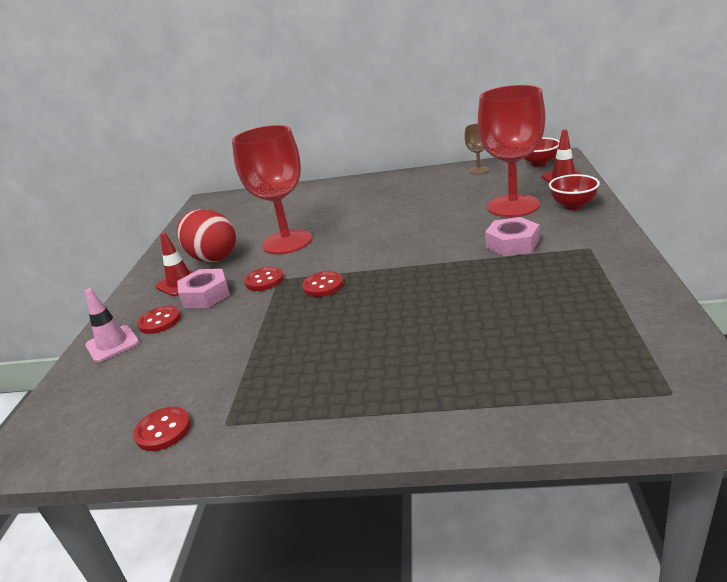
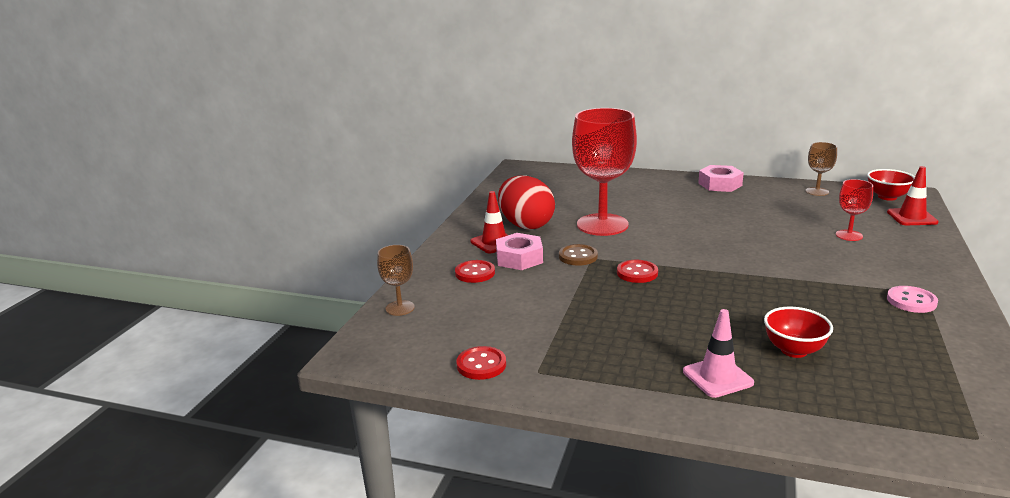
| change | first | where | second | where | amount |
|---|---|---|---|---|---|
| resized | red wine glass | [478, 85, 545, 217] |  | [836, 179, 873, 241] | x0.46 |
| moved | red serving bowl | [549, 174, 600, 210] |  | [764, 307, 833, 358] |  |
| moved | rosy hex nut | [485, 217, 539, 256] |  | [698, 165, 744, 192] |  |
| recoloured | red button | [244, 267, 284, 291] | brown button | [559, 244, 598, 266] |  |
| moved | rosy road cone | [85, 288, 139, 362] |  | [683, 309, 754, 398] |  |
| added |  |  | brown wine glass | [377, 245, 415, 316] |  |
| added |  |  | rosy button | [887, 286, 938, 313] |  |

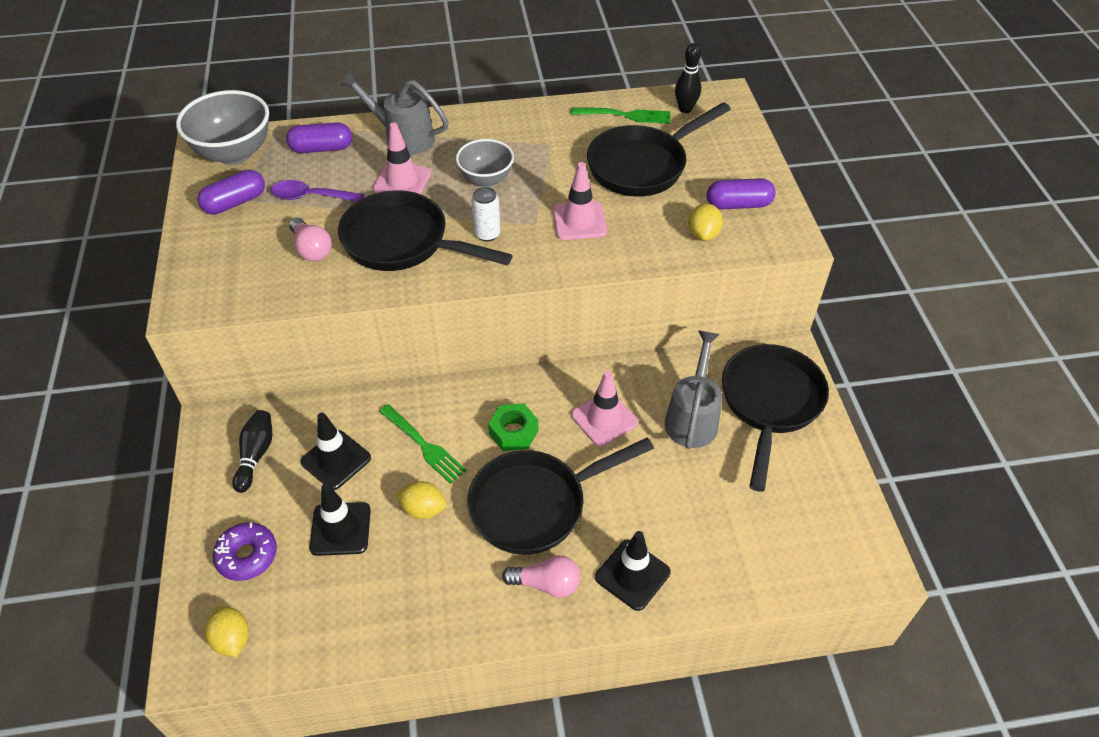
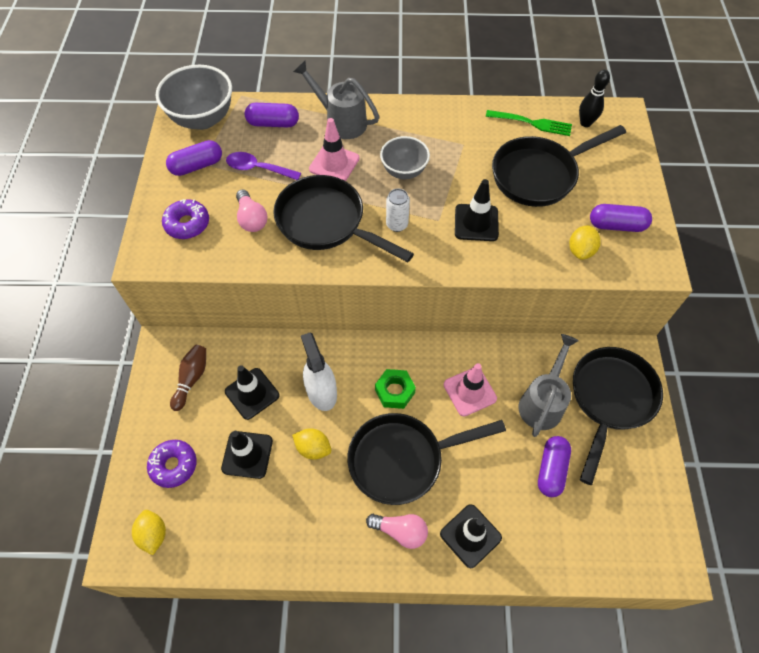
| change | first | where | second | where | amount |
|---|---|---|---|---|---|
| recoloured | rosy road cone | [553, 162, 607, 240] | ebony road cone | [455, 179, 499, 241] |  |
| replaced | leaf-green table fork | [379, 404, 467, 484] | snow-white sprayer | [301, 332, 337, 411] |  |
| recoloured | ebony tenpin | [232, 410, 272, 493] | brown tenpin | [170, 345, 206, 411] |  |
| added |  |  | purple donut | [162, 199, 209, 239] |  |
| added |  |  | purple pill | [538, 436, 571, 497] |  |

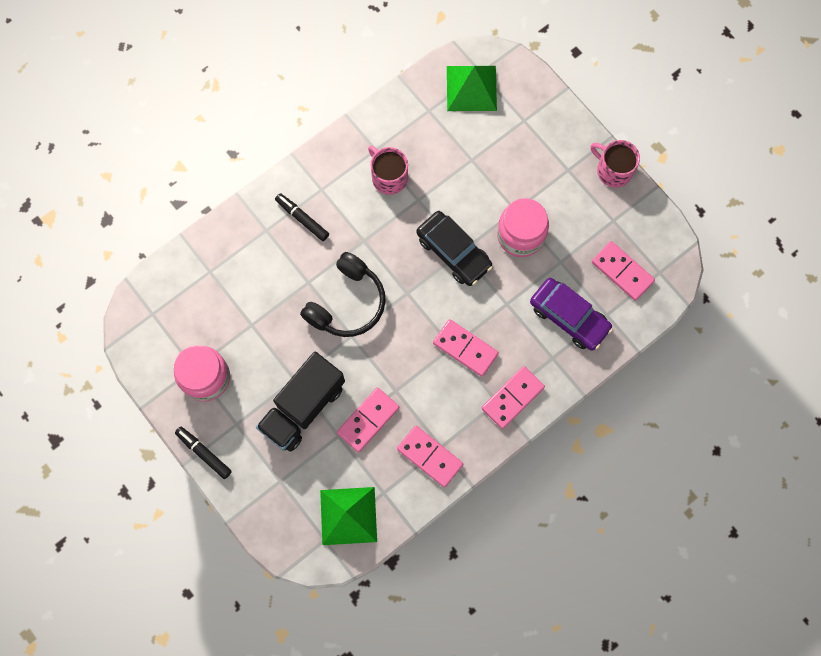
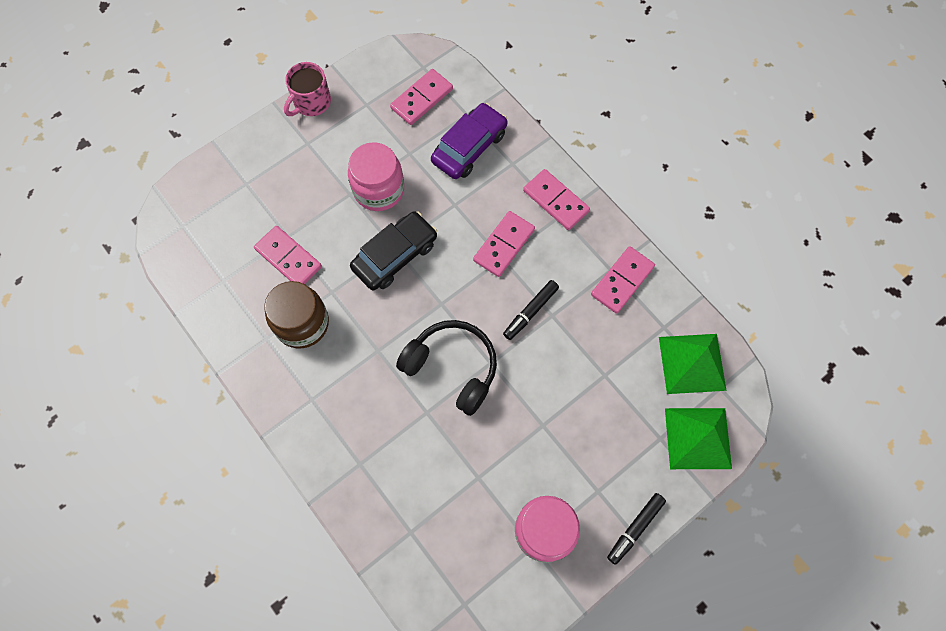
| change | first | where | second | where | amount |
|---|---|---|---|---|---|
| moved | leaf-green pyramid | [447, 66, 497, 111] |  | [665, 408, 732, 469] |  |
| replaced | rosy coffee mug | [368, 145, 408, 195] | brown preserve jar | [264, 281, 329, 348] |  |
| moved | ebony marker | [275, 193, 329, 241] |  | [503, 280, 559, 340] |  |
| removed | ebony lorry | [256, 352, 345, 452] |  |  |  |
| moved | rosy domino tile | [337, 388, 399, 452] |  | [254, 226, 322, 284] |  |

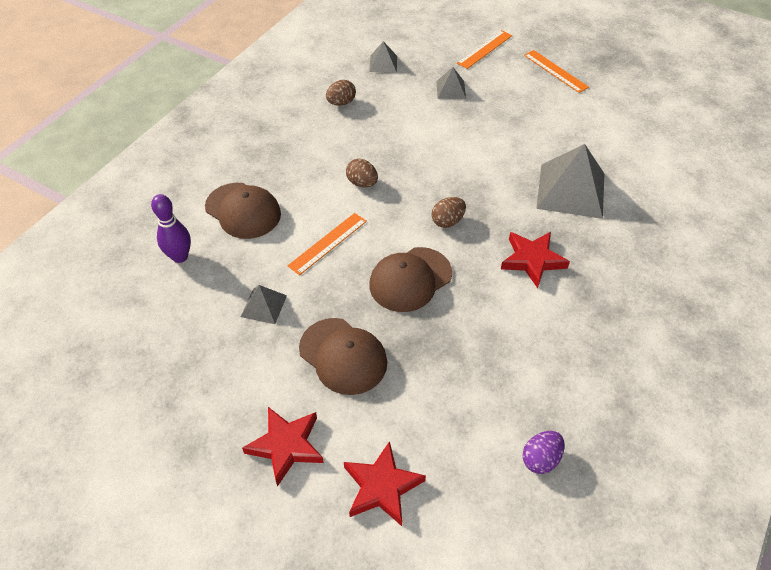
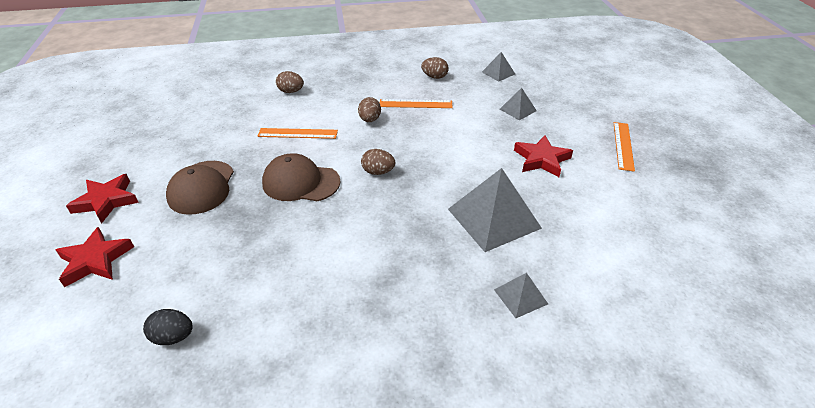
| change | first | where | second | where | amount |
|---|---|---|---|---|---|
| moved | bright orange straightedge | [457, 30, 512, 69] |  | [380, 99, 453, 108] |  |
| replaced | brown cap | [205, 183, 281, 239] | brown egg | [276, 71, 304, 93] |  |
| removed | purple tenpin | [151, 194, 191, 263] |  |  |  |
| moved | red star shape | [501, 232, 570, 288] |  | [514, 135, 573, 177] |  |
| moved | gray pyramid | [241, 285, 287, 324] |  | [494, 273, 548, 318] |  |
| recoloured | purple egg | [522, 431, 565, 474] | ebony egg | [143, 309, 193, 345] |  |

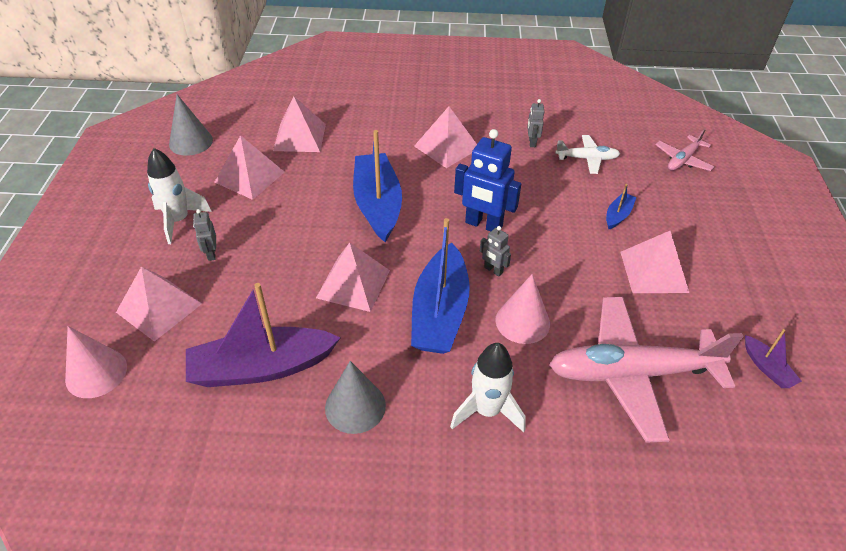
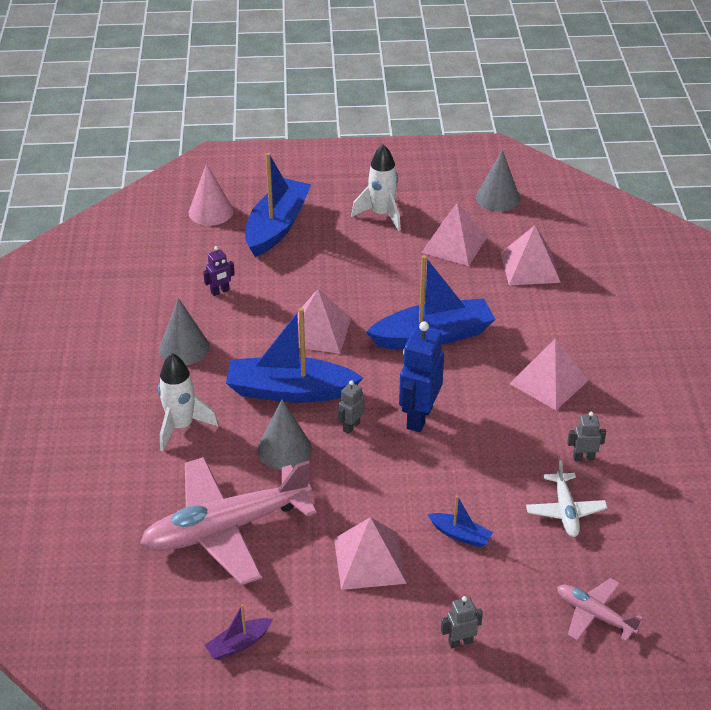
| change | first | where | second | where | amount |
|---|---|---|---|---|---|
| moved | gray robot | [193, 209, 216, 261] |  | [441, 596, 483, 648] |  |
| replaced | rosy pyramid | [116, 266, 202, 342] | royal blue sailboat | [245, 153, 312, 257] |  |
| recoloured | rosy cone | [495, 274, 550, 344] | gray cone | [257, 399, 312, 470] |  |
| replaced | purple sailboat | [186, 283, 341, 387] | purple robot | [203, 246, 235, 296] |  |
| turned | rosy plane | [549, 297, 744, 443] |  | [140, 457, 317, 585] | 105 degrees counterclockwise |

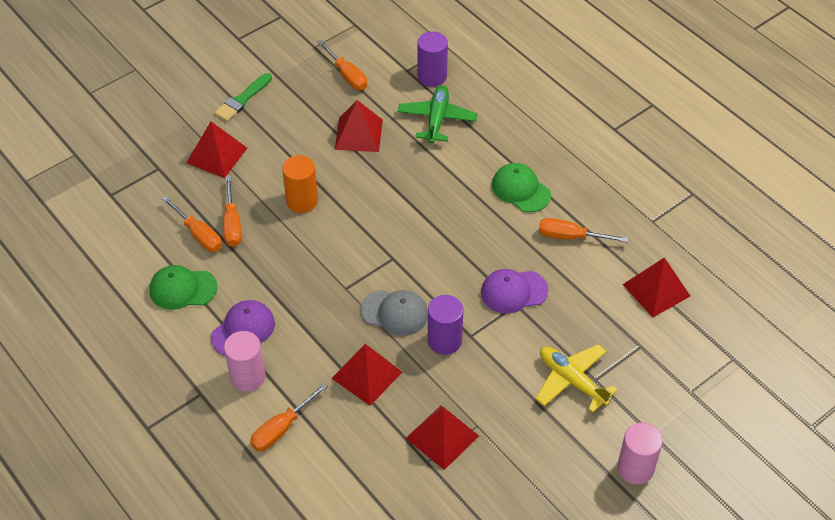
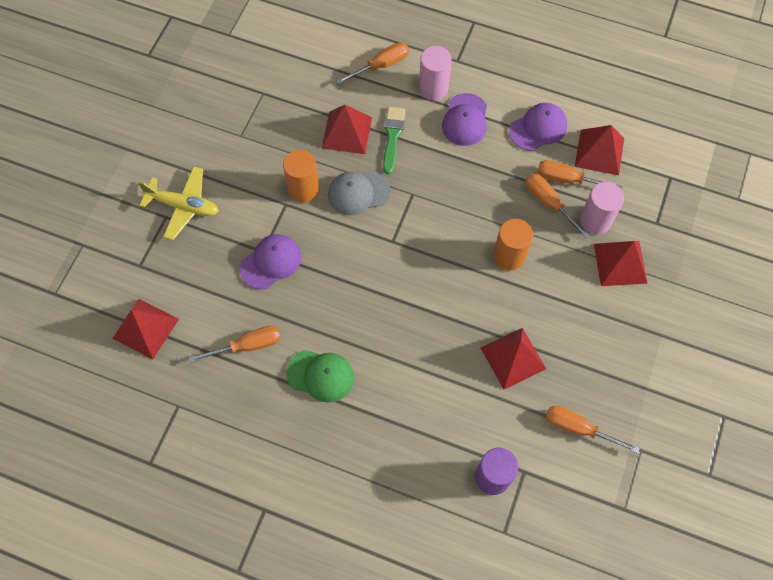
| change | first | where | second | where | amount |
|---|---|---|---|---|---|
| moved | leaf-green paint brush | [214, 73, 272, 121] |  | [383, 107, 405, 174] |  |
| removed | leaf-green plane | [398, 85, 478, 143] |  |  |  |
| recoloured | leaf-green cap | [149, 265, 217, 310] | purple cap | [509, 103, 567, 151] |  |
| recoloured | purple solid cylinder | [428, 295, 463, 355] | bright orange solid cylinder | [283, 150, 319, 203] |  |
| turned | bright orange flat screwdriver | [250, 383, 328, 451] |  | [336, 42, 409, 84] | 45 degrees clockwise |
| moved | red pyramid | [406, 406, 479, 470] |  | [575, 125, 624, 175] |  |
| moved | rosy solid cylinder | [617, 423, 663, 484] |  | [580, 182, 624, 234] |  |

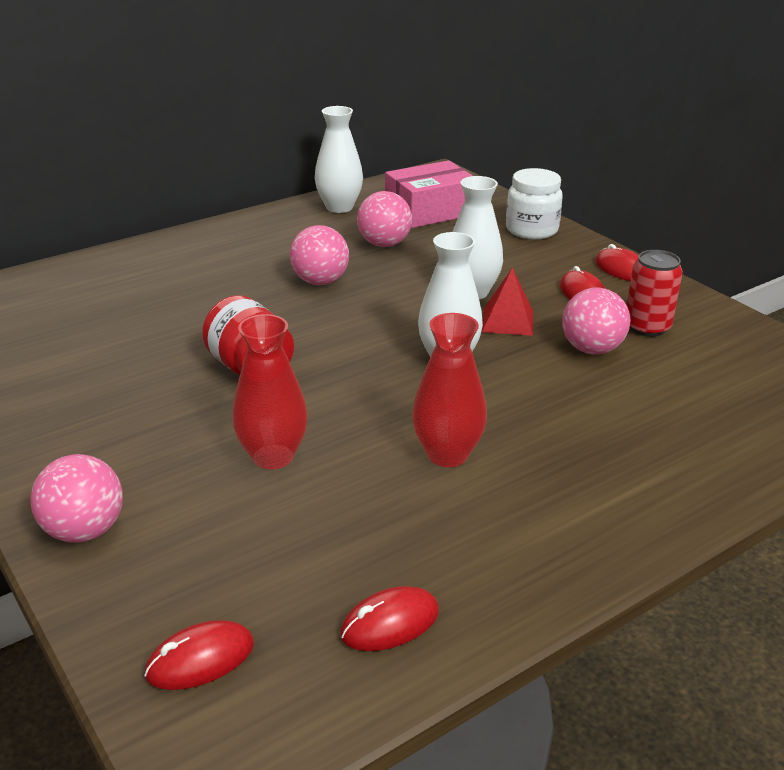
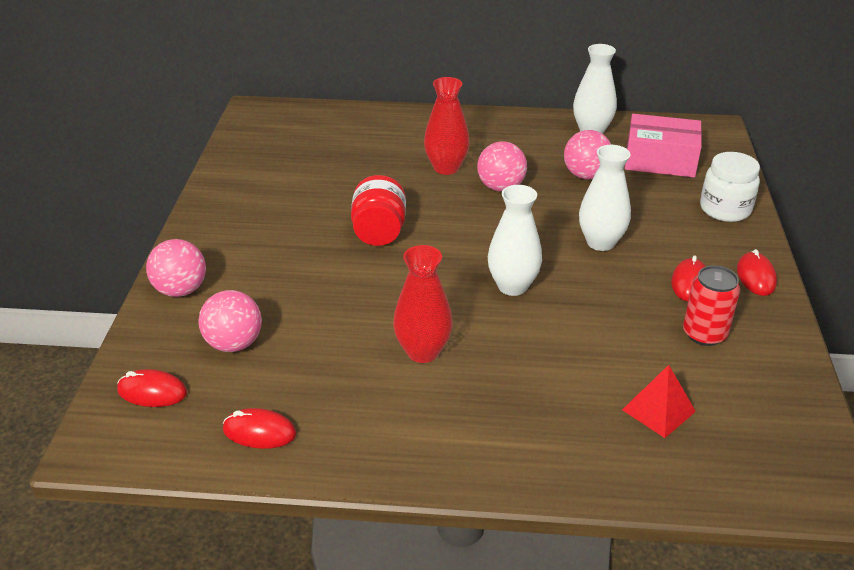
| change | first | where | second | where | amount |
|---|---|---|---|---|---|
| moved | red pyramid | [482, 268, 533, 336] |  | [622, 365, 696, 438] |  |
| moved | rosy ball | [562, 287, 631, 354] |  | [198, 290, 262, 352] |  |
| moved | red vase | [232, 314, 308, 469] |  | [424, 77, 470, 175] |  |

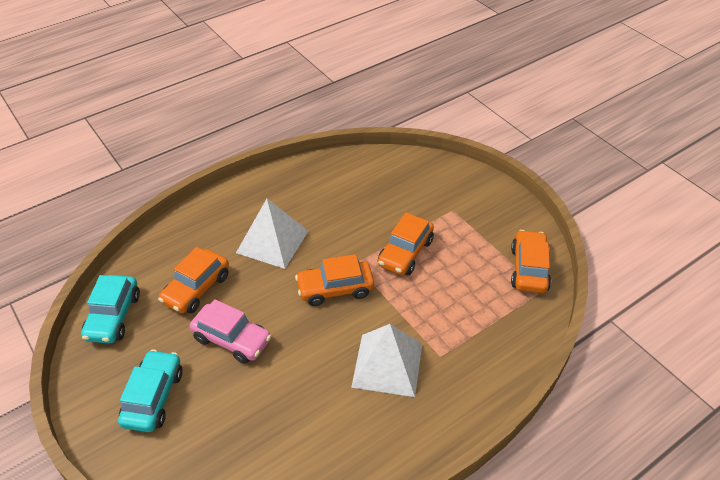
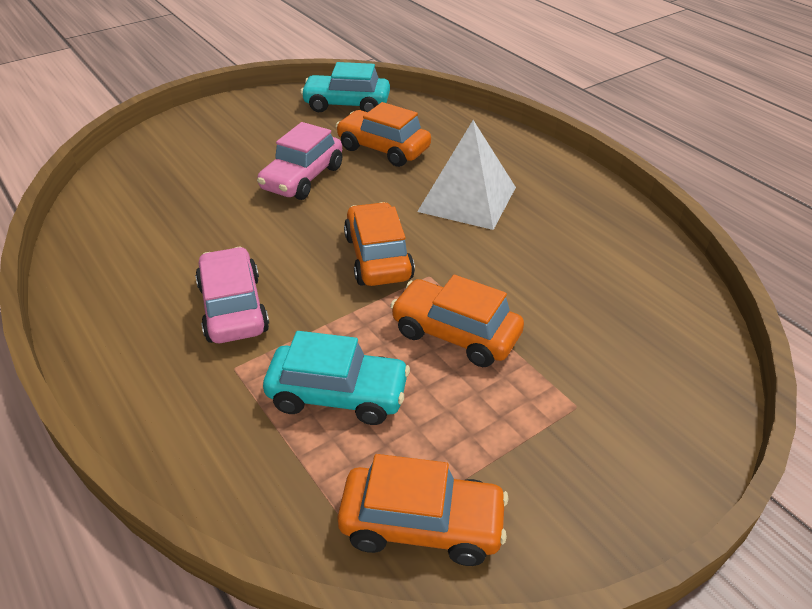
| change | first | where | second | where | amount |
|---|---|---|---|---|---|
| replaced | snow-white pyramid | [351, 324, 422, 397] | rosy automobile | [195, 246, 269, 343] |  |
| moved | aqua automobile | [118, 349, 183, 432] |  | [263, 331, 410, 425] |  |

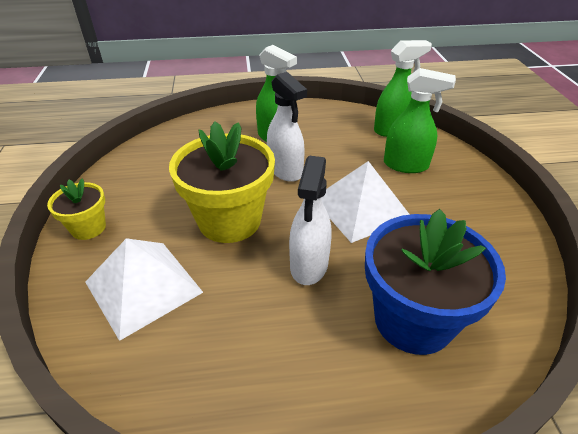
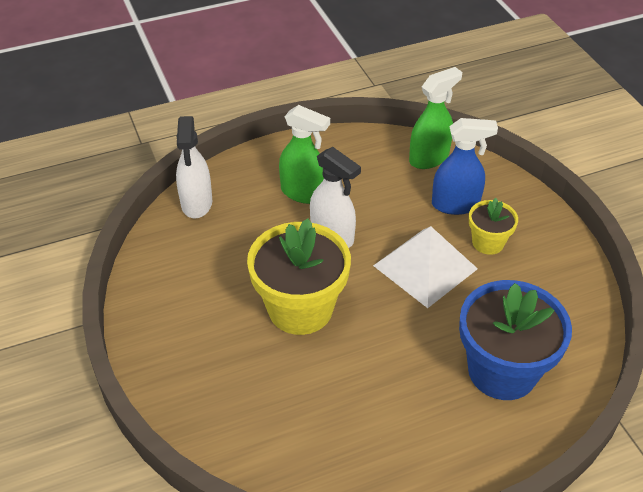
| change | first | where | second | where | amount |
|---|---|---|---|---|---|
| recoloured | leaf-green sprayer | [384, 68, 456, 173] | royal blue sprayer | [432, 118, 498, 215] |  |
| moved | snow-white sprayer | [289, 156, 332, 285] |  | [176, 116, 212, 219] |  |
| moved | golden plant pot | [47, 178, 106, 240] |  | [469, 198, 518, 255] |  |
| removed | snow-white pyramid | [85, 238, 203, 341] |  |  |  |

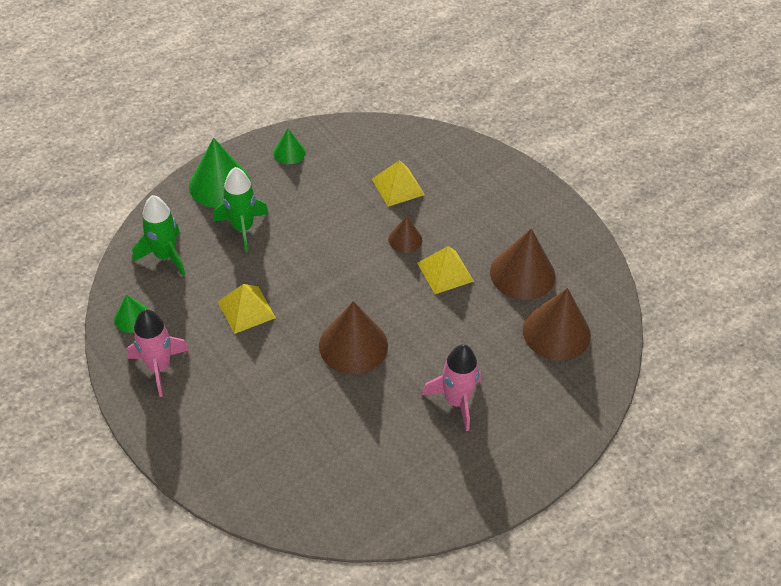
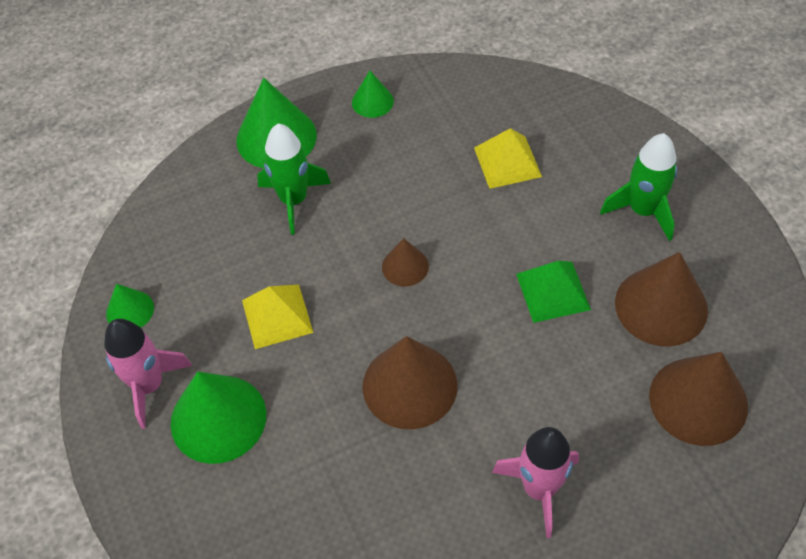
| change | first | where | second | where | amount |
|---|---|---|---|---|---|
| moved | leaf-green toy rocket | [132, 195, 186, 276] |  | [600, 133, 677, 241] |  |
| moved | brown cone | [388, 216, 422, 253] |  | [382, 238, 429, 287] |  |
| recoloured | golden pyramid | [417, 246, 474, 294] | leaf-green pyramid | [516, 261, 591, 323] |  |
| added |  |  | leaf-green cone | [170, 371, 266, 464] |  |

